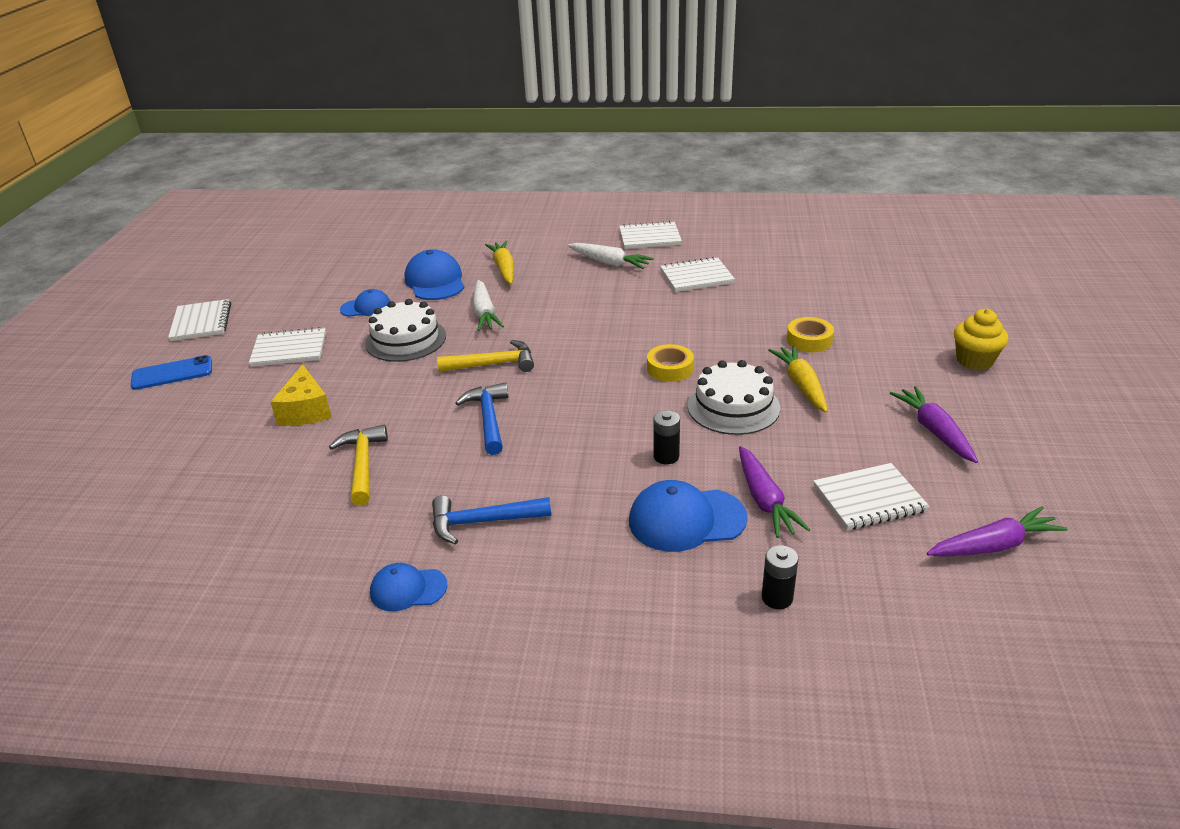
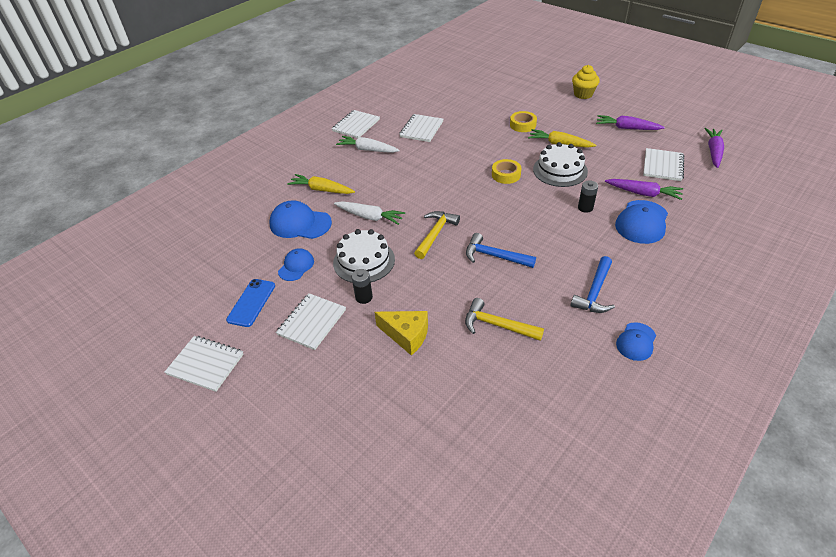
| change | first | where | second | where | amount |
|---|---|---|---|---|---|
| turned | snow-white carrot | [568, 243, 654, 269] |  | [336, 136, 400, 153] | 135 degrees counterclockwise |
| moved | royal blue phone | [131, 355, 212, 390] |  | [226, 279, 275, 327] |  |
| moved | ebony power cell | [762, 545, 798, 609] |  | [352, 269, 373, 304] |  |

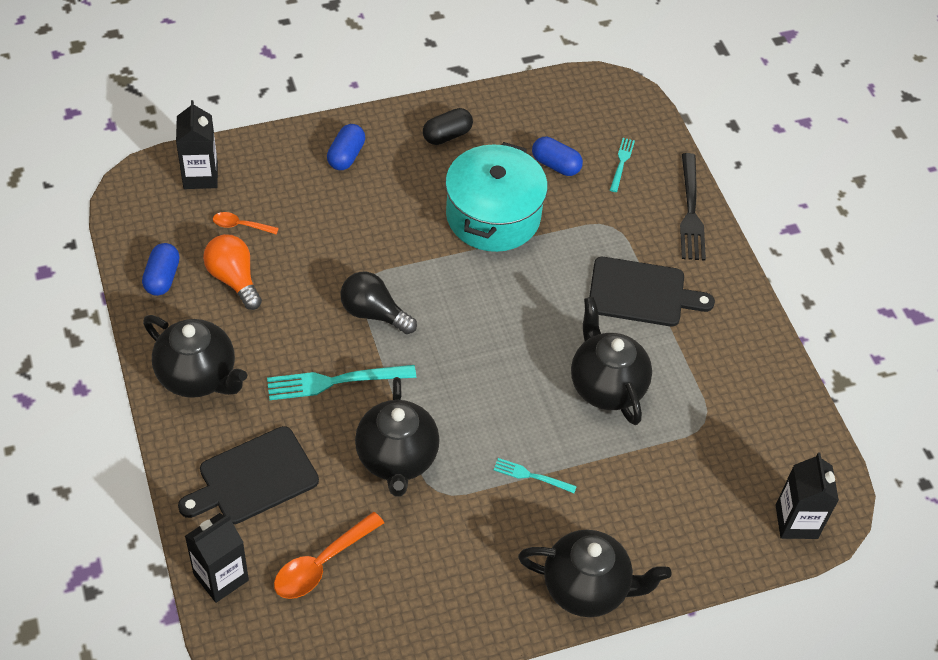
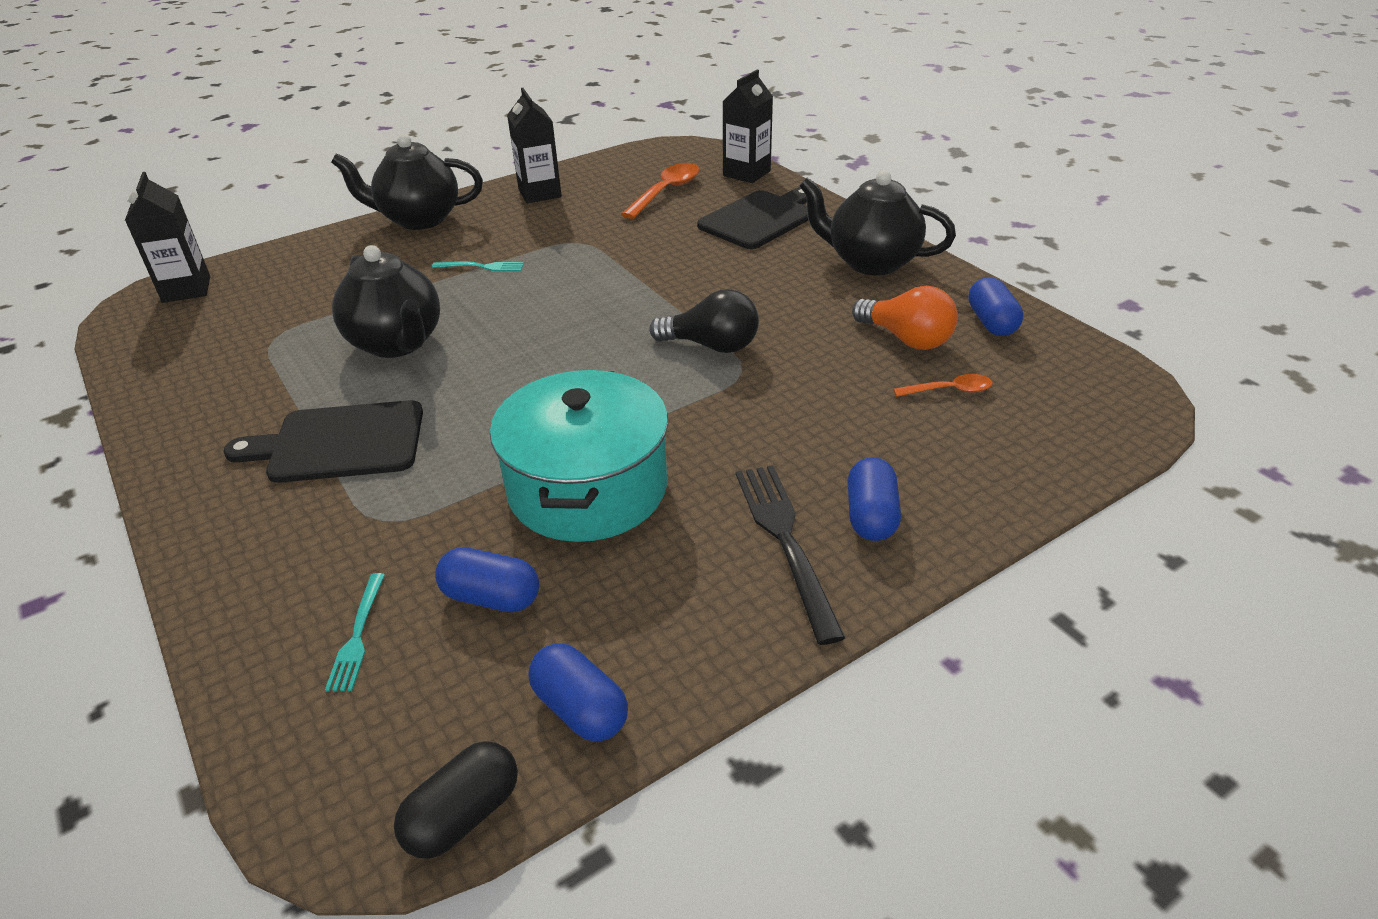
| change | first | where | second | where | amount |
|---|---|---|---|---|---|
| moved | ebony milk carton | [176, 100, 218, 189] |  | [507, 88, 562, 203] |  |
| moved | ebony pill | [423, 108, 473, 145] |  | [394, 741, 518, 859] |  |
| moved | ebony table fork | [680, 153, 706, 260] |  | [736, 465, 845, 645] |  |
| removed | aqua table fork | [267, 365, 416, 400] |  |  |  |
| removed | ebony tea pot | [355, 377, 440, 497] |  |  |  |
| added |  |  | royal blue pill | [528, 643, 628, 742] |  |

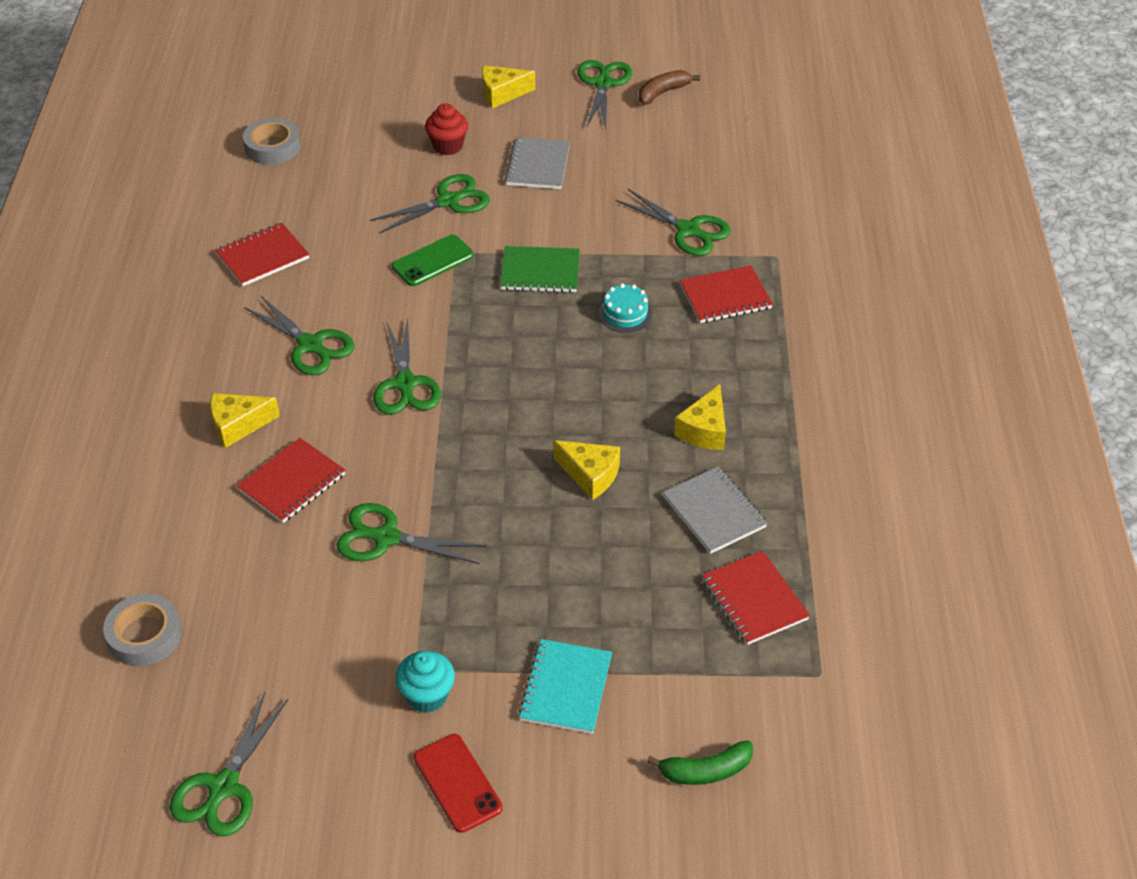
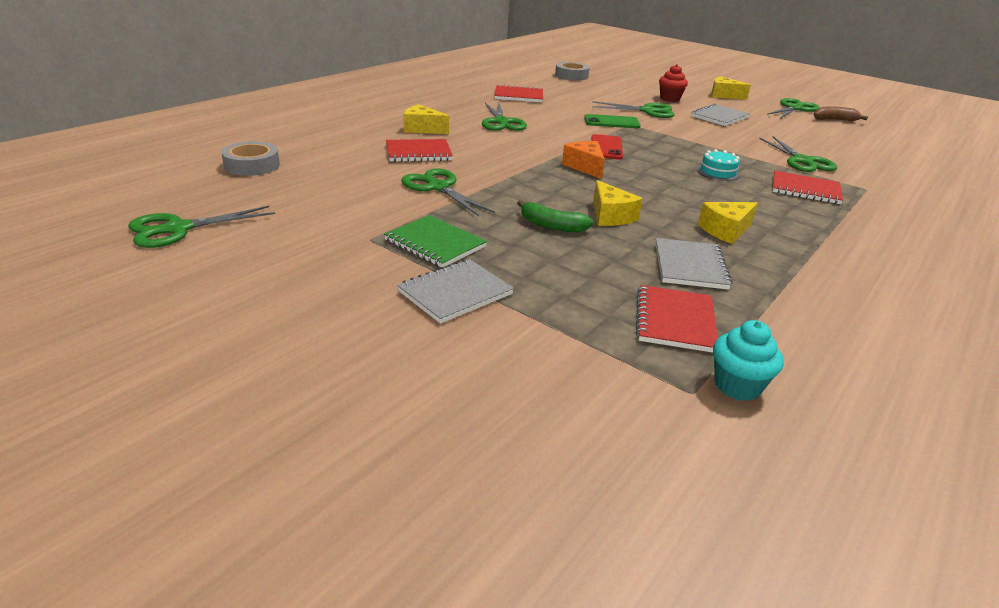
| change | first | where | second | where | amount |
|---|---|---|---|---|---|
| moved | leaf-green notepad | [500, 246, 580, 293] |  | [384, 215, 487, 267] |  |
| removed | leaf-green scissors | [373, 318, 441, 415] |  |  |  |
| recoloured | aqua notepad | [519, 639, 612, 734] | gray notepad | [397, 259, 514, 323] |  |
| moved | aqua cupcake | [395, 651, 455, 713] |  | [713, 320, 784, 401] |  |
| moved | red phone | [414, 734, 503, 833] |  | [591, 134, 623, 160] |  |
| moved | leaf-green banana fruit | [647, 741, 753, 785] |  | [517, 200, 593, 232] |  |
| added |  |  | bright orange cheese | [562, 141, 605, 179] |  |

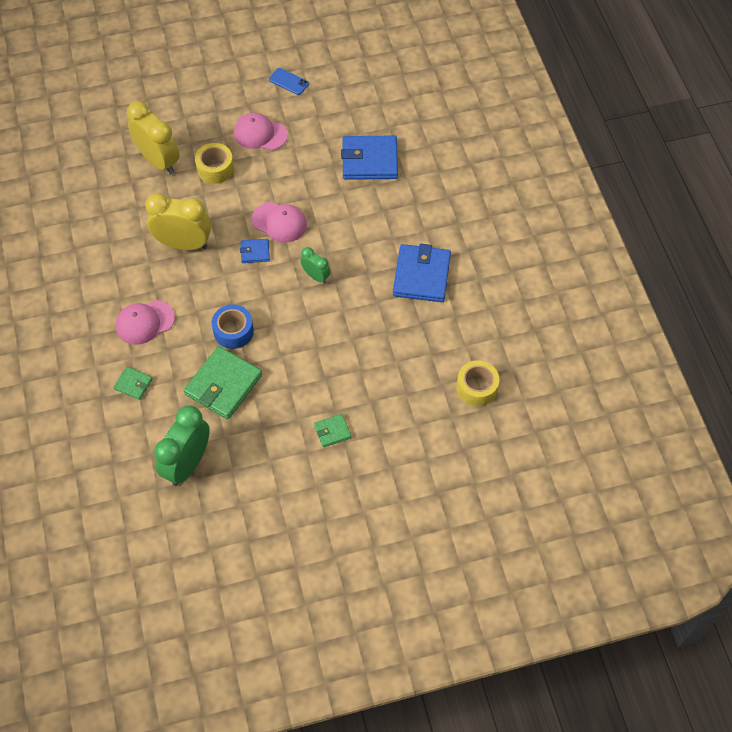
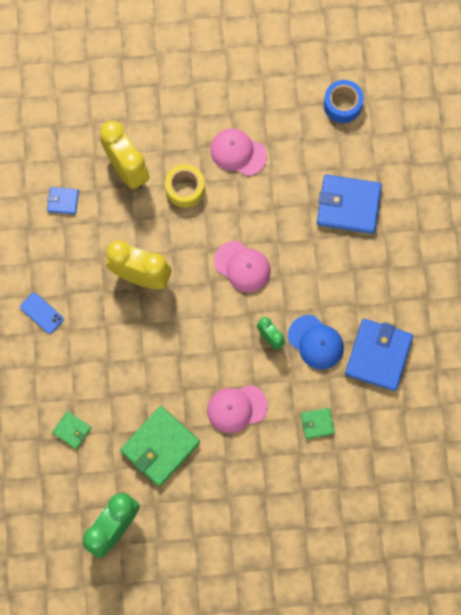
| change | first | where | second | where | amount |
|---|---|---|---|---|---|
| moved | royal blue phone | [269, 68, 309, 95] |  | [20, 293, 64, 334] |  |
| moved | royal blue billfold | [240, 239, 270, 263] |  | [47, 187, 79, 214] |  |
| moved | rosy cap | [116, 300, 175, 345] |  | [207, 385, 268, 433] |  |
| moved | royal blue tape | [212, 304, 254, 349] |  | [324, 80, 364, 123] |  |
| removed | golden tape | [457, 360, 499, 406] |  |  |  |
| moved | leaf-green billfold | [314, 414, 351, 448] |  | [301, 408, 335, 439] |  |
| added |  |  | royal blue cap | [288, 315, 344, 370] |  |

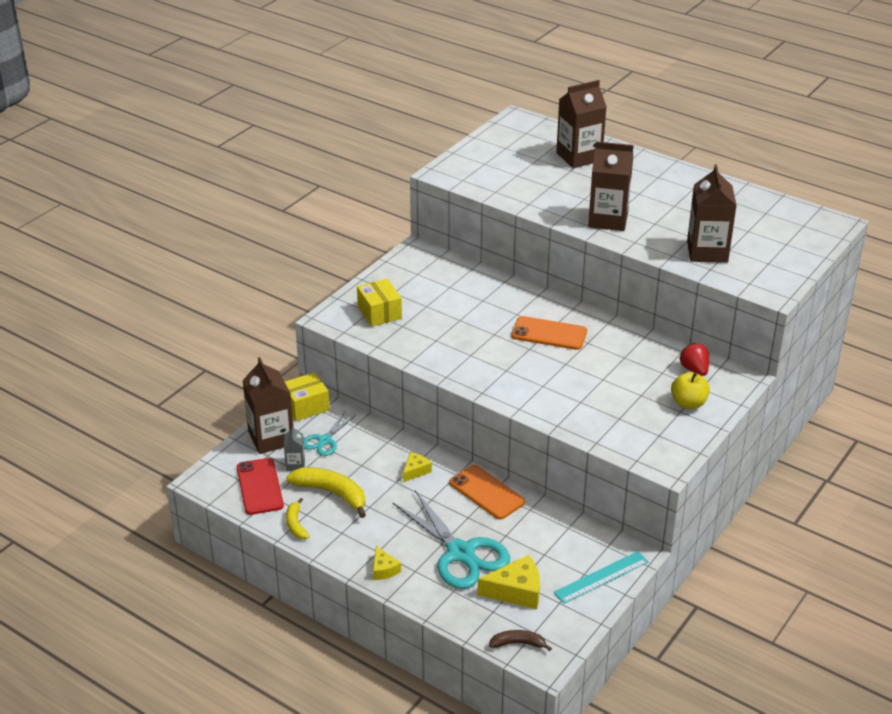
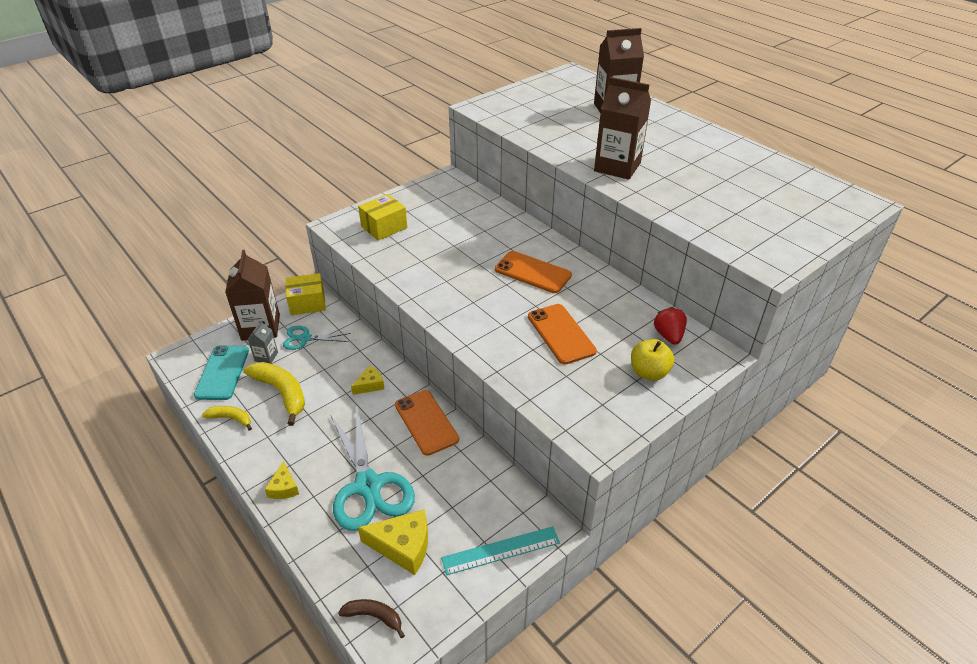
| change | first | where | second | where | amount |
|---|---|---|---|---|---|
| removed | brown milk carton | [687, 165, 737, 263] |  |  |  |
| turned | golden package | [357, 279, 402, 327] |  | [358, 194, 407, 241] | 60 degrees clockwise |
| turned | aqua scissors | [304, 411, 356, 456] |  | [283, 326, 351, 350] | 45 degrees clockwise |
| recoloured | red phone | [237, 458, 284, 515] | aqua phone | [194, 346, 249, 400] |  |
| turned | golden banana fruit | [286, 498, 310, 539] |  | [202, 406, 252, 431] | 105 degrees clockwise |
| added |  |  | bright orange phone | [528, 304, 597, 365] |  |

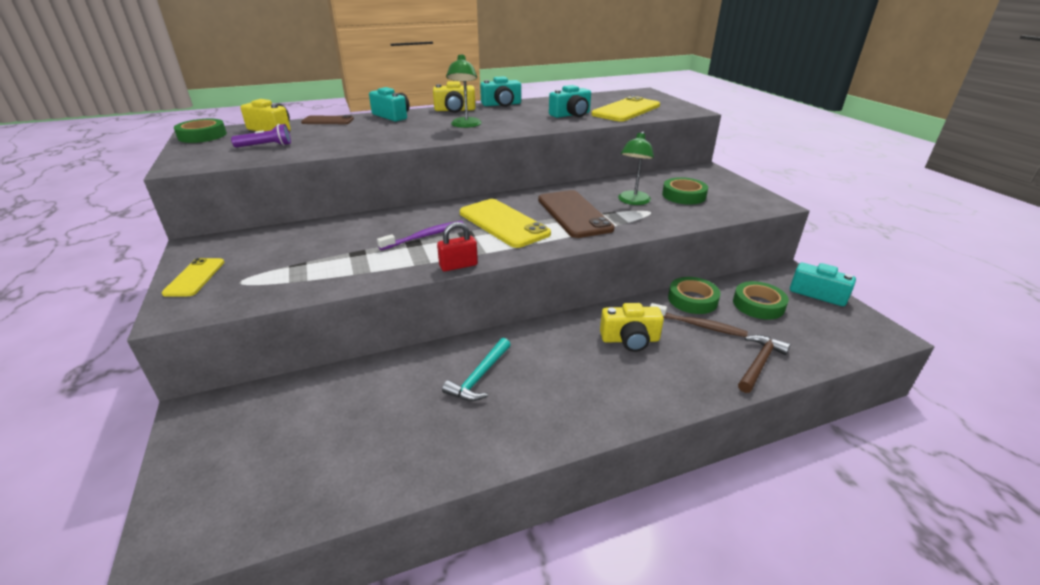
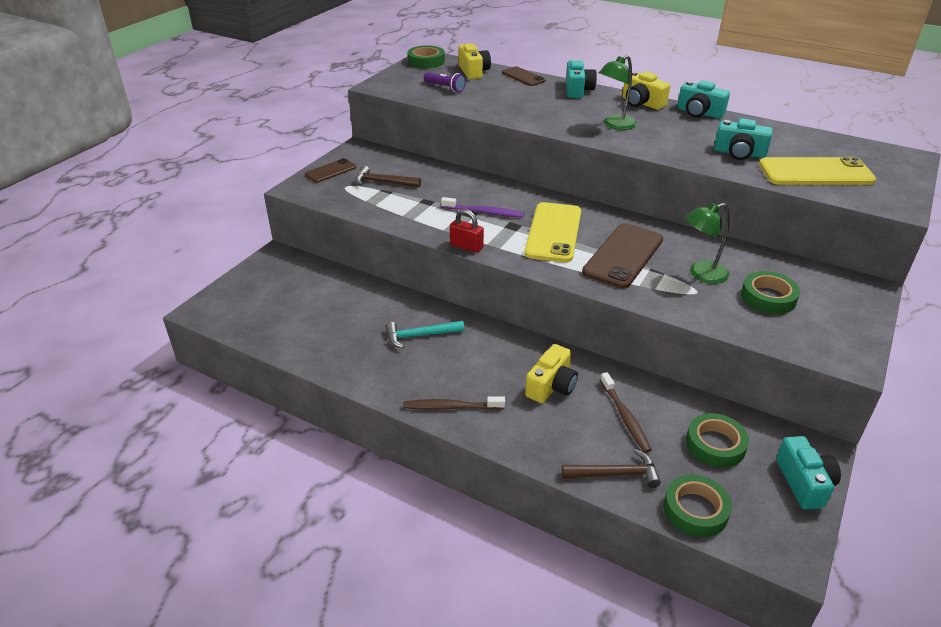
| change | first | where | second | where | amount |
|---|---|---|---|---|---|
| recoloured | golden phone | [162, 258, 224, 297] | brown phone | [305, 158, 356, 183] |  |
| moved | leaf-green tape | [668, 277, 721, 314] |  | [664, 475, 732, 537] |  |
| turned | golden photo camera | [600, 303, 664, 352] |  | [525, 344, 578, 403] | 105 degrees counterclockwise |
| added |  |  | brown carpenter's hammer | [355, 166, 421, 187] |  |
| added |  |  | brown dental brush | [403, 396, 505, 410] |  |

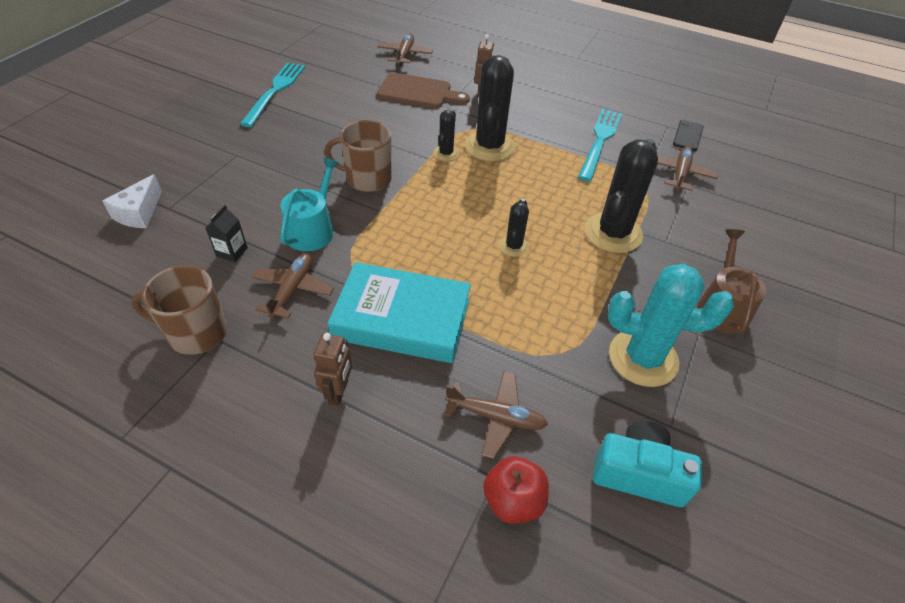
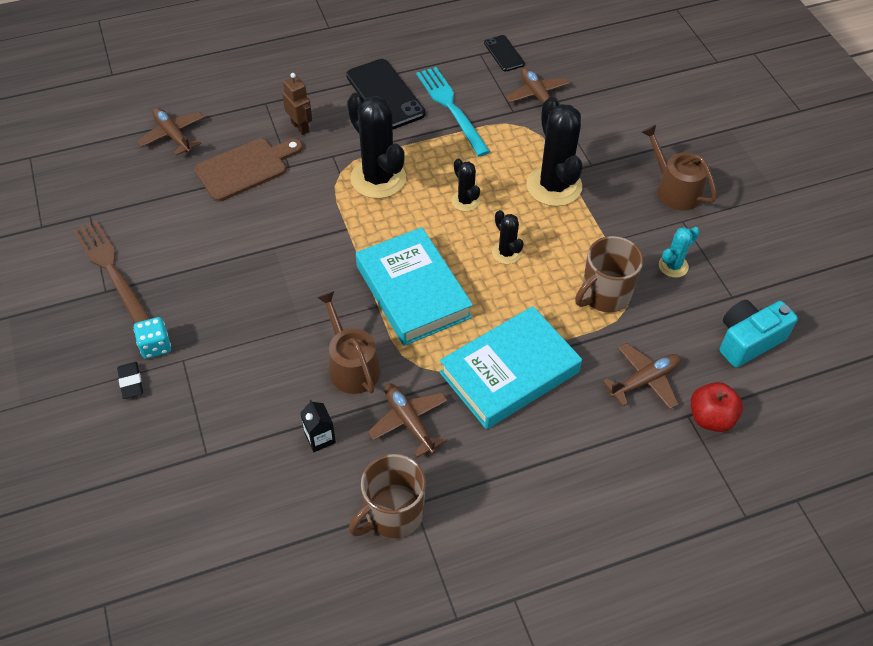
| change | first | where | second | where | amount |
|---|---|---|---|---|---|
| recoloured | aqua table fork | [240, 63, 305, 127] | brown table fork | [73, 220, 151, 324] |  |
| moved | ebony cactus | [433, 110, 459, 161] |  | [451, 158, 480, 212] |  |
| moved | brown coffee mug | [324, 120, 392, 192] |  | [575, 236, 643, 313] |  |
| recoloured | aqua watering can | [280, 157, 340, 251] | brown watering can | [317, 291, 381, 394] |  |
| removed | snow-white cheese | [102, 174, 162, 228] |  |  |  |
| resized | aqua cactus | [608, 264, 734, 387] |  | [659, 227, 700, 278] | x0.50 |
| removed | brown robot | [314, 333, 352, 405] |  |  |  |
| added |  |  | ebony phone | [346, 59, 426, 129] |  |
| added |  |  | aqua hardback | [356, 227, 473, 346] |  |
| added |  |  | aqua game die | [134, 317, 171, 359] |  |
| added |  |  | ebony pencil eraser | [117, 362, 143, 399] |  |

